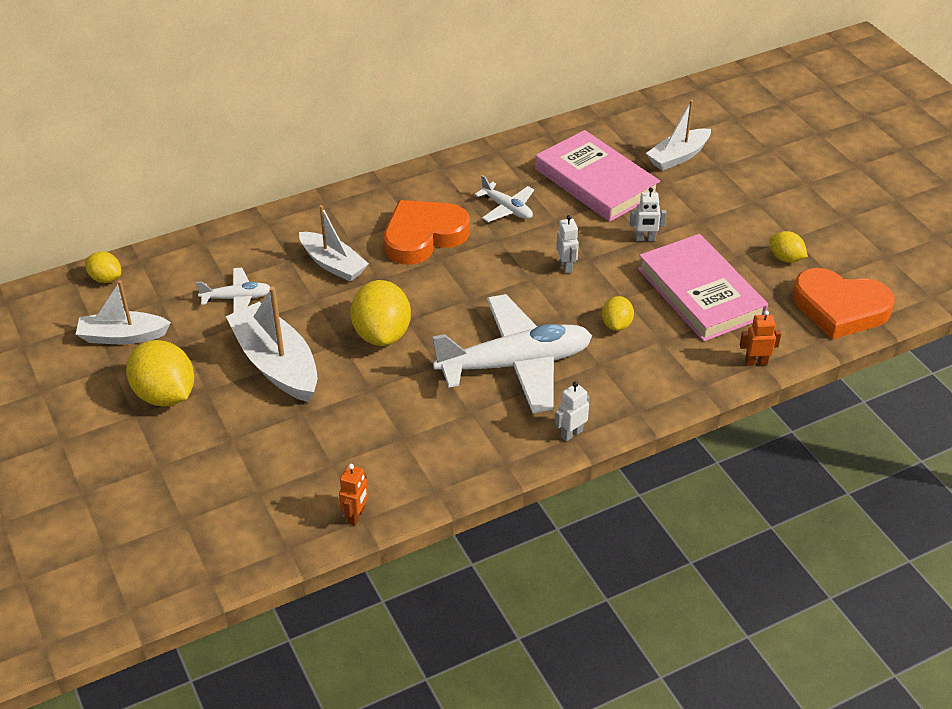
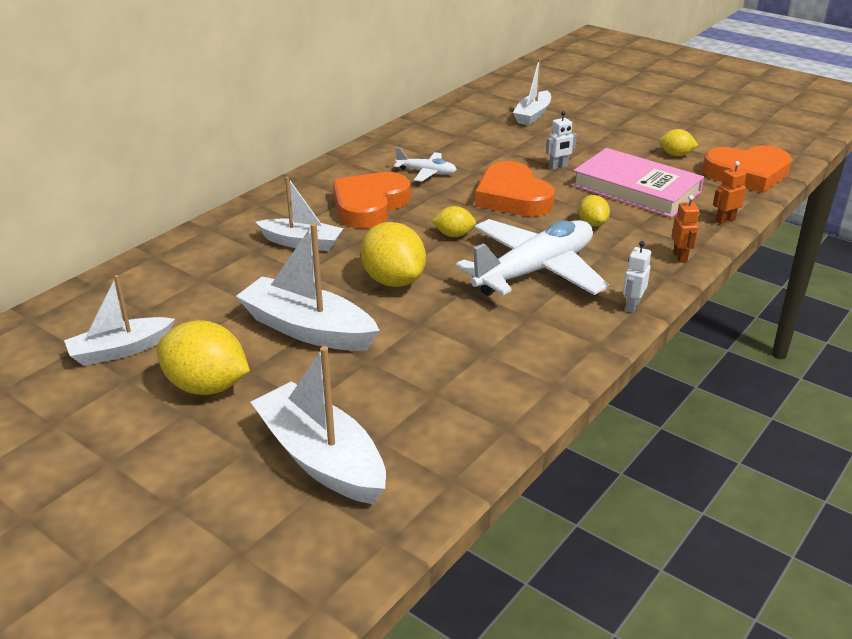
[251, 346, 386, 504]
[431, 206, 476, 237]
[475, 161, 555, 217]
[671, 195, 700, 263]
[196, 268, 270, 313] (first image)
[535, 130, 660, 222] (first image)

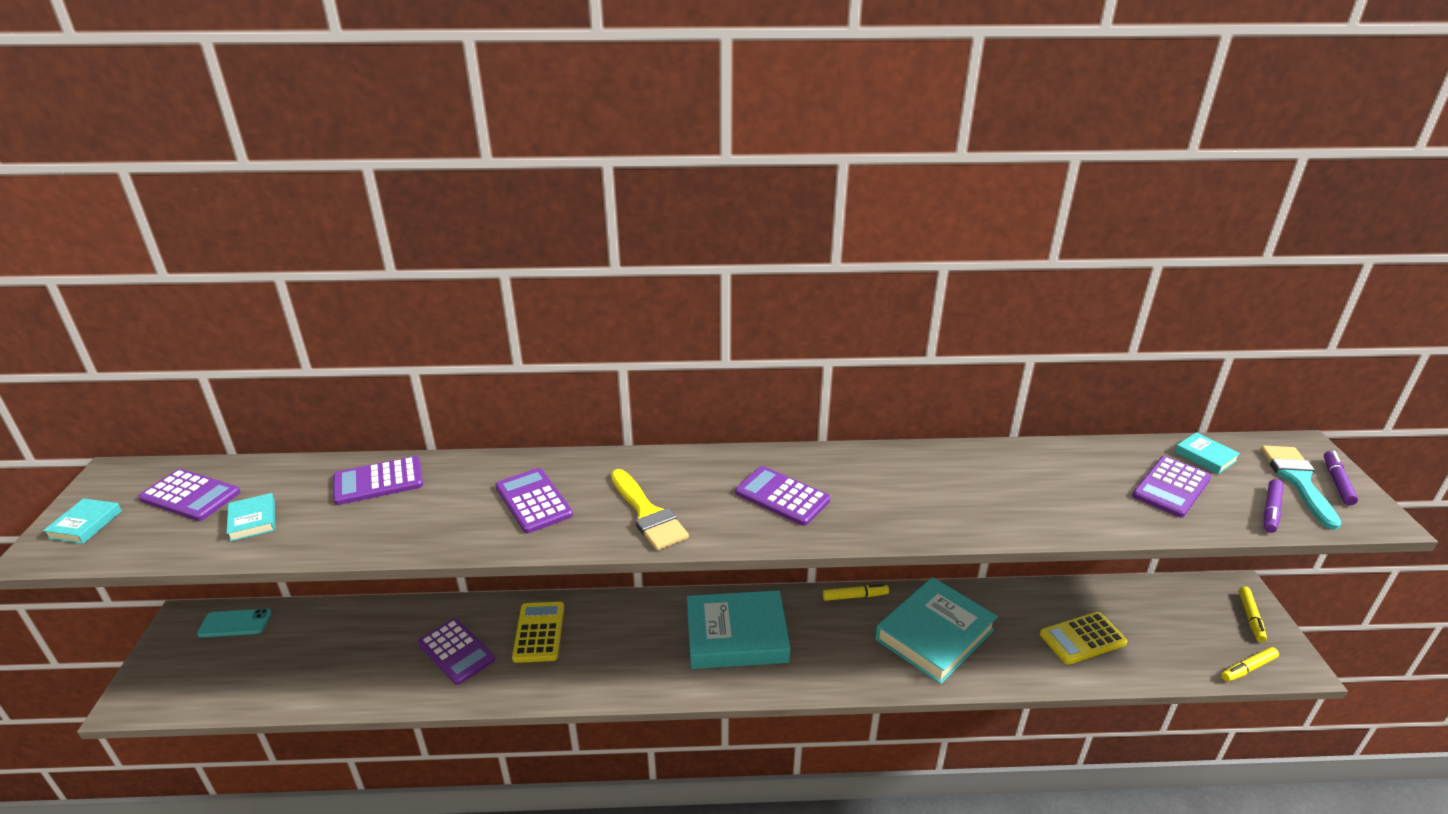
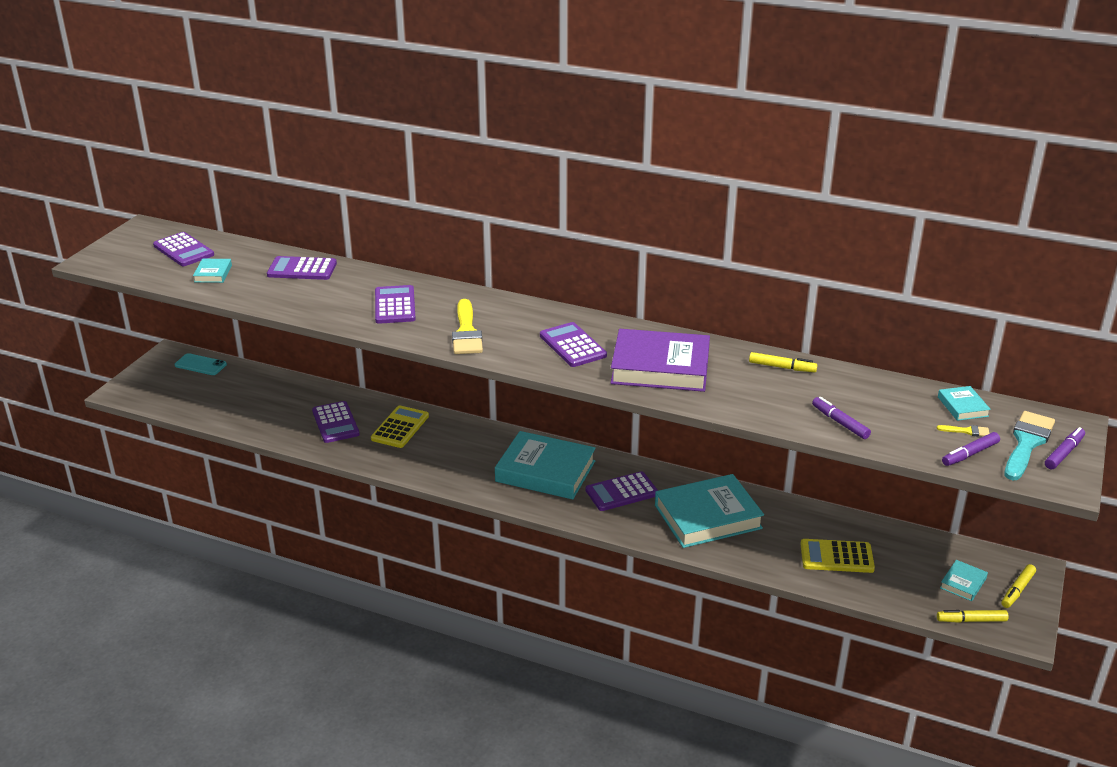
[586, 471, 658, 511]
[611, 329, 710, 392]
[749, 352, 817, 372]
[812, 397, 871, 439]
[937, 425, 989, 436]
[940, 560, 988, 601]

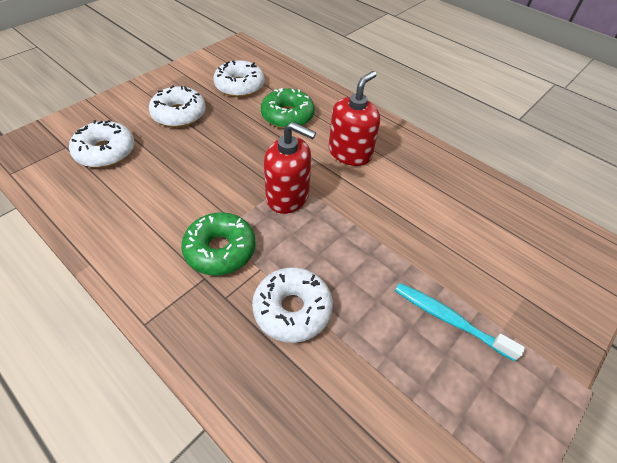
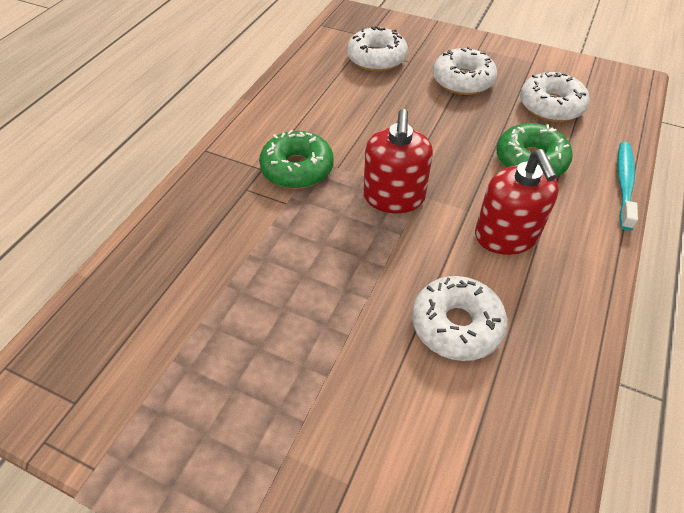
[412, 276, 507, 361]
[475, 149, 559, 255]
[617, 142, 638, 230]

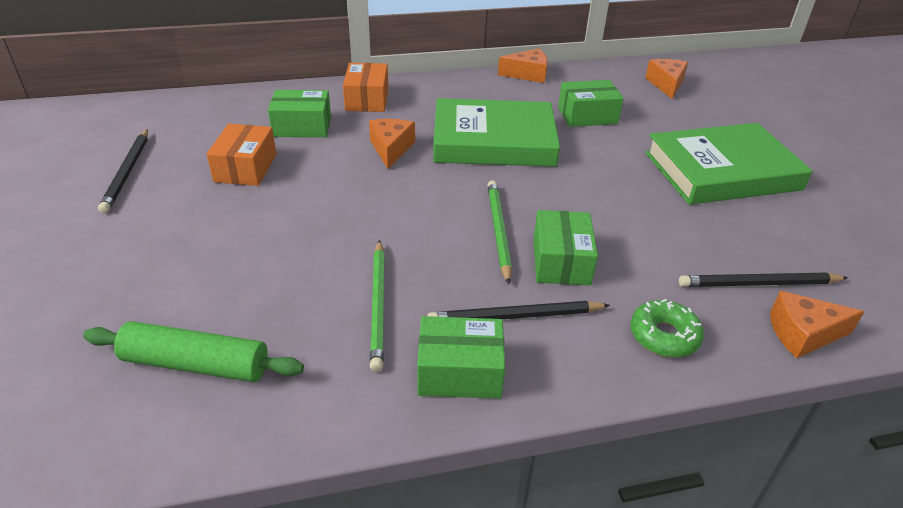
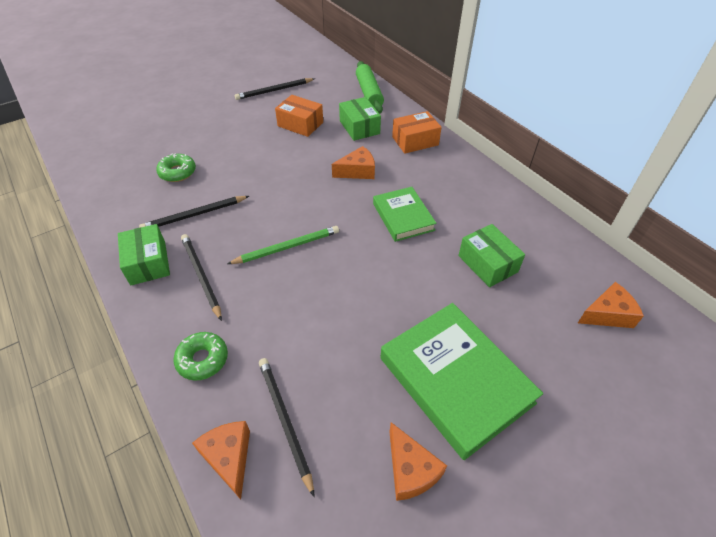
[139, 196, 249, 228]
[156, 153, 196, 182]
[275, 95, 323, 137]
[356, 61, 384, 114]
[373, 187, 437, 242]
[390, 422, 447, 501]
[533, 210, 598, 286] (first image)

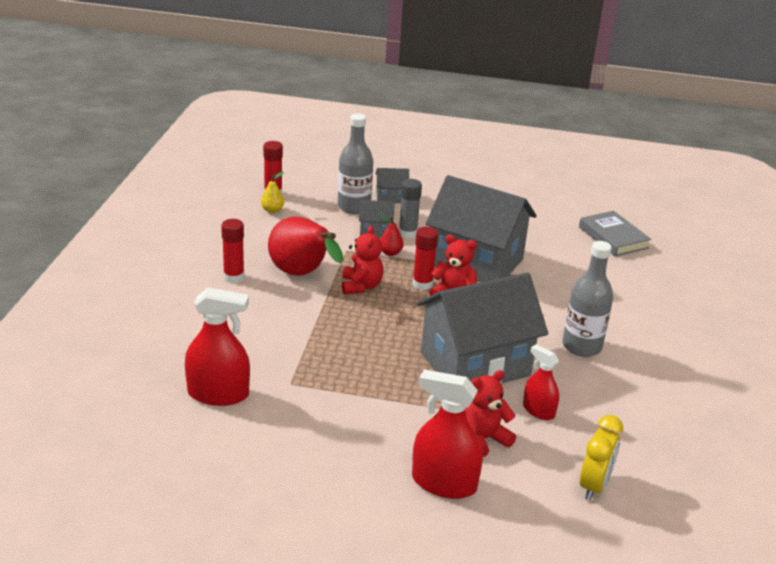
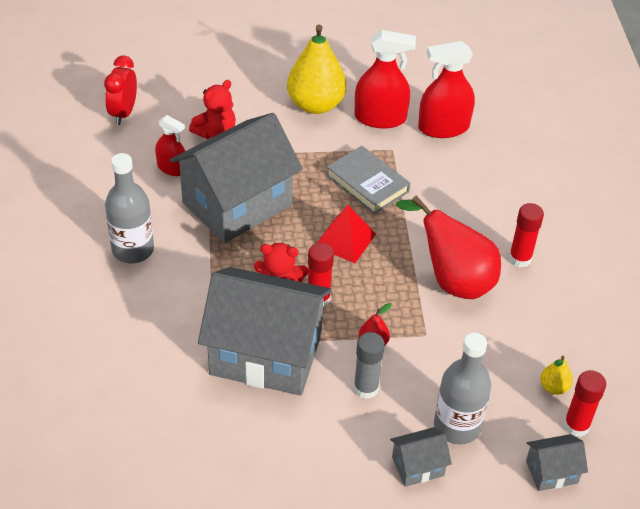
[104, 56, 137, 125]
[287, 25, 346, 114]
[317, 205, 376, 263]
[326, 146, 410, 214]
[354, 30, 416, 129]
[526, 434, 588, 491]
[342, 225, 384, 294] (first image)

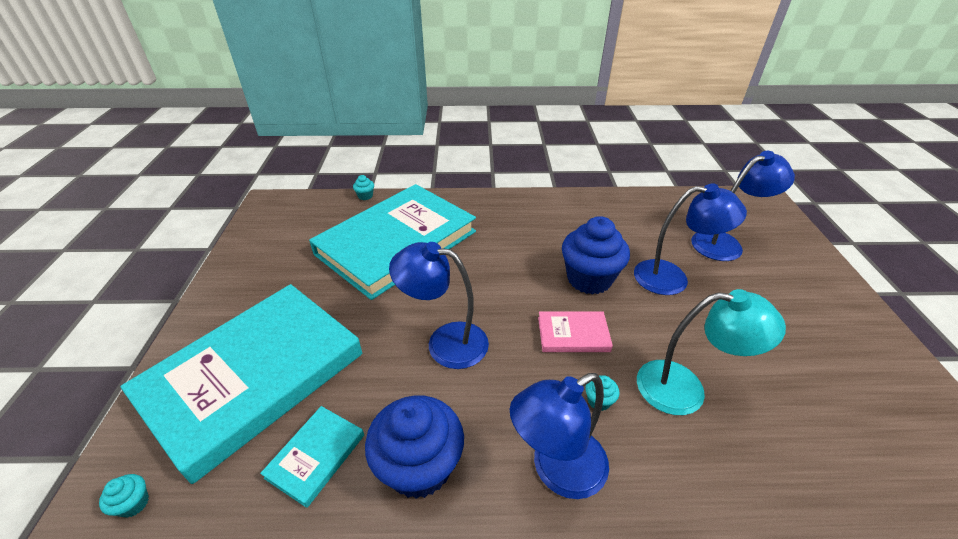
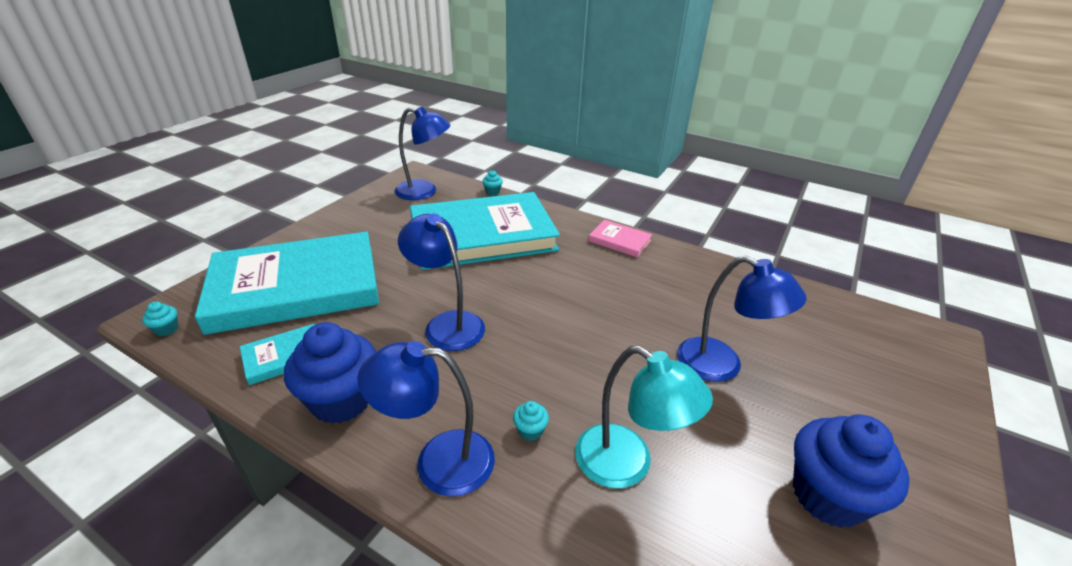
[395, 106, 451, 200]
[588, 220, 652, 257]
[793, 414, 910, 528]

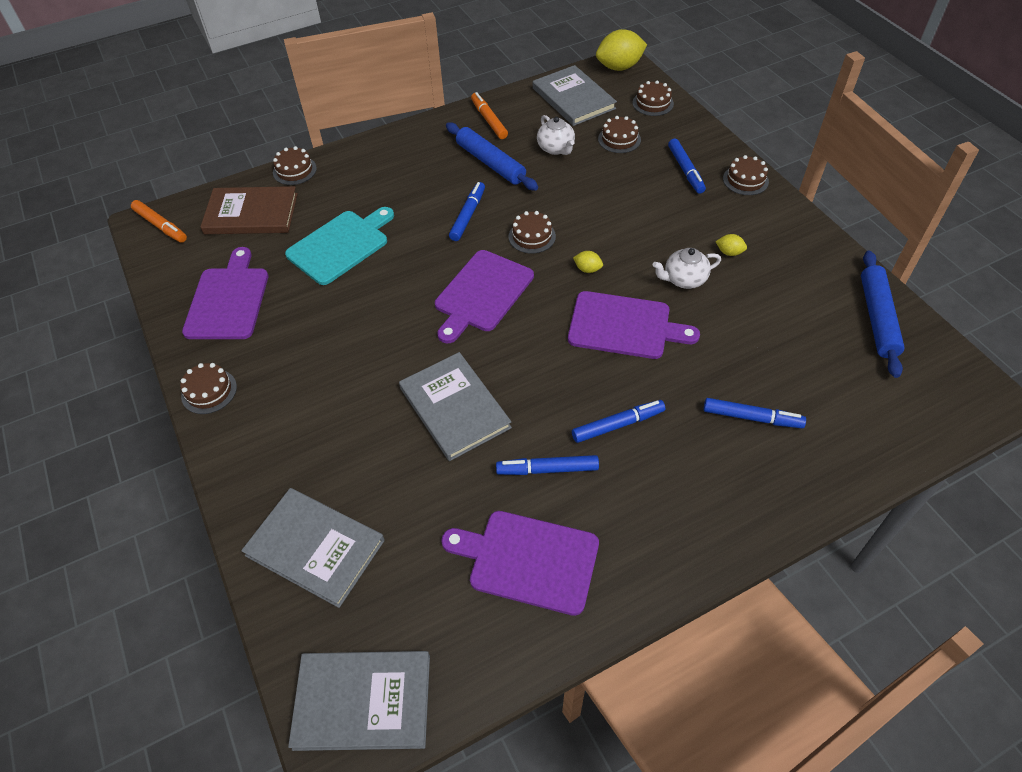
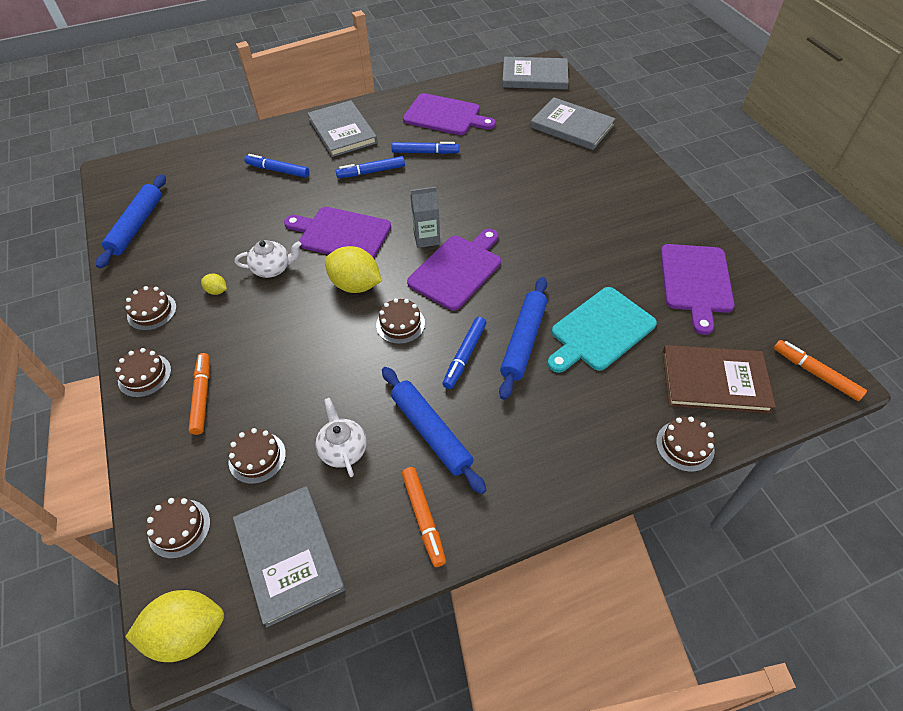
[125, 286, 177, 331]
[189, 353, 210, 435]
[308, 100, 377, 157]
[325, 246, 382, 293]
[411, 187, 440, 248]
[499, 277, 547, 400]

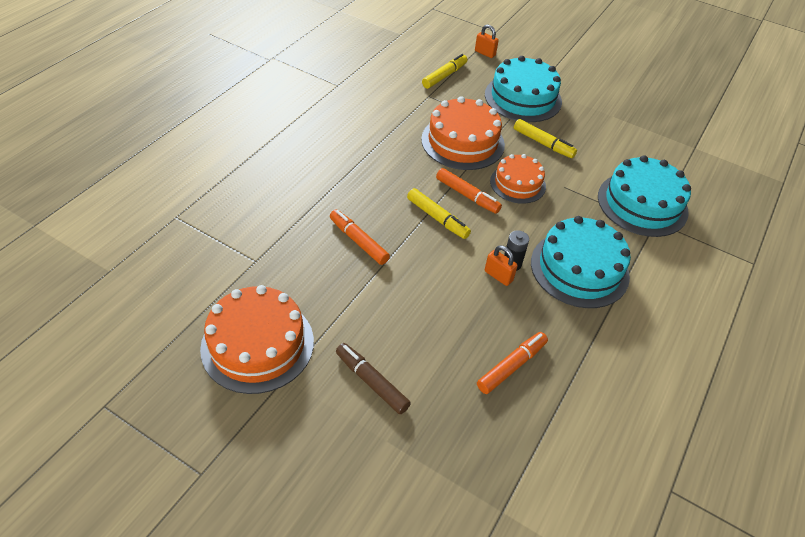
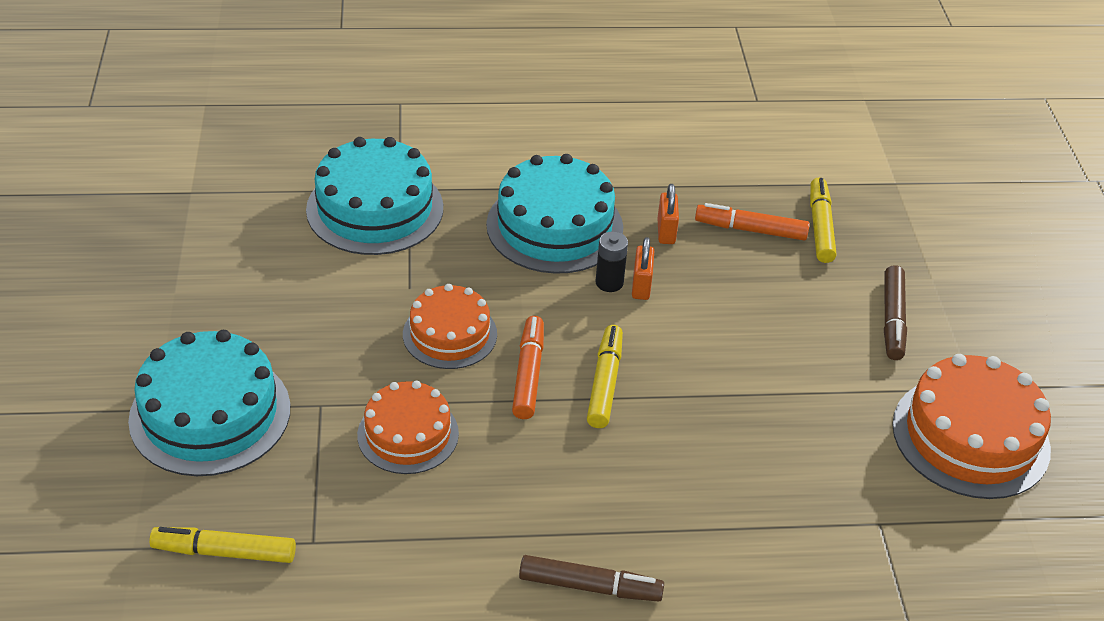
[357, 381, 459, 474]
[519, 555, 664, 602]
[658, 184, 679, 244]
[810, 178, 836, 263]
[330, 209, 390, 265] (first image)

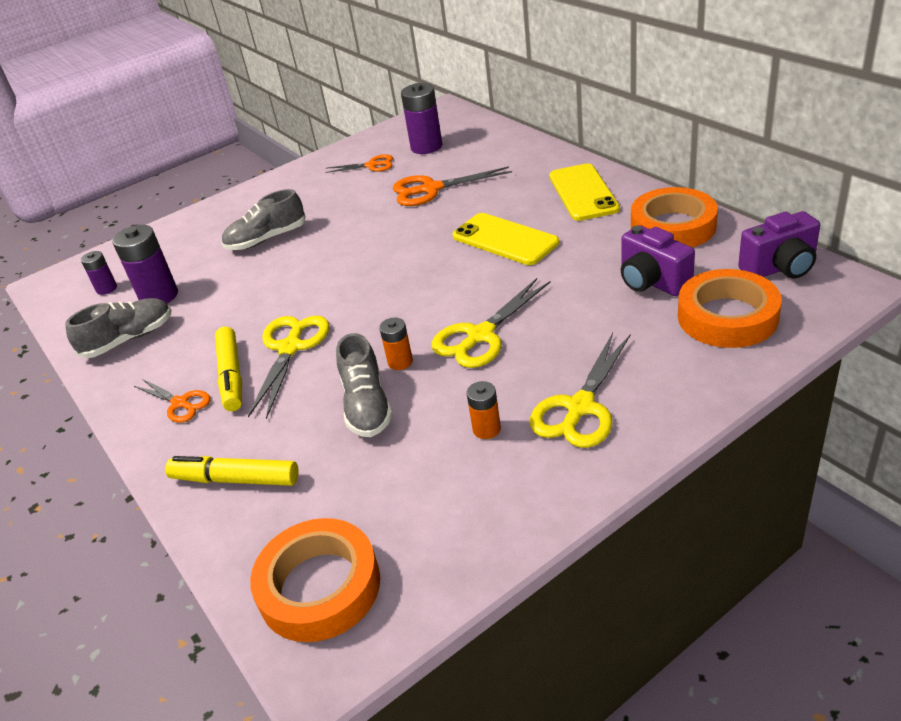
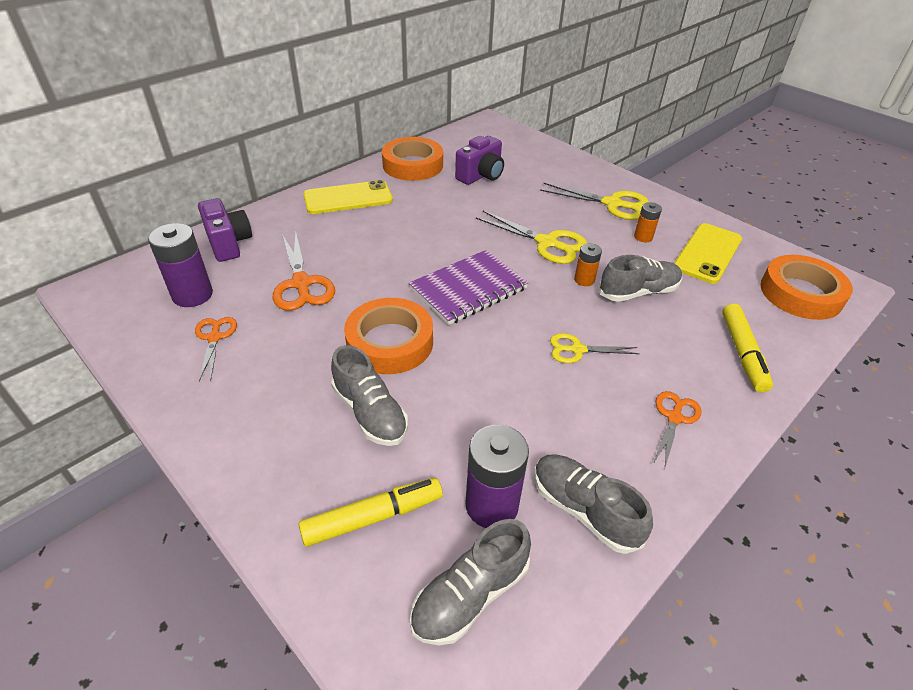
[198, 198, 252, 262]
[299, 478, 443, 547]
[344, 298, 433, 374]
[409, 250, 528, 325]
[410, 519, 531, 645]
[550, 333, 640, 363]
[674, 223, 742, 284]

